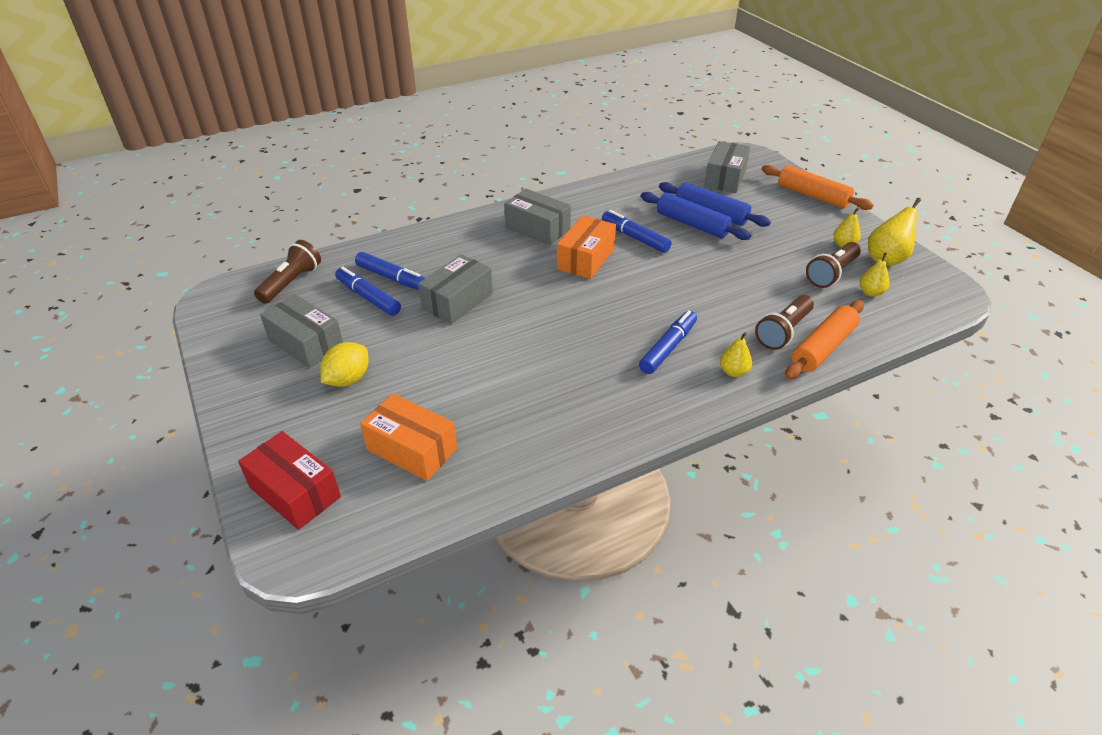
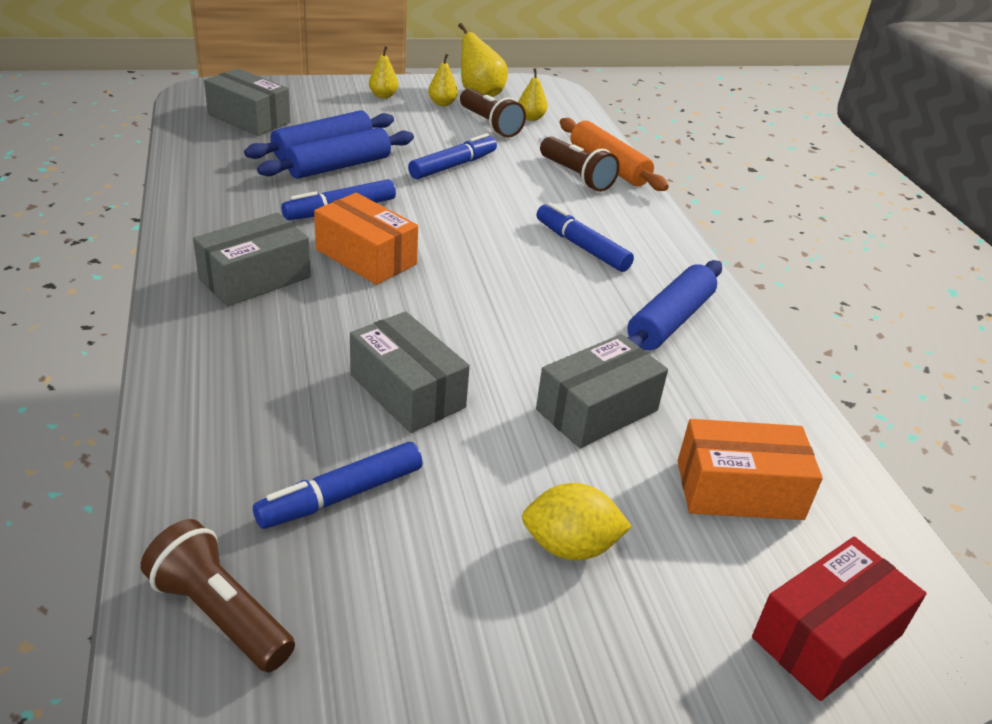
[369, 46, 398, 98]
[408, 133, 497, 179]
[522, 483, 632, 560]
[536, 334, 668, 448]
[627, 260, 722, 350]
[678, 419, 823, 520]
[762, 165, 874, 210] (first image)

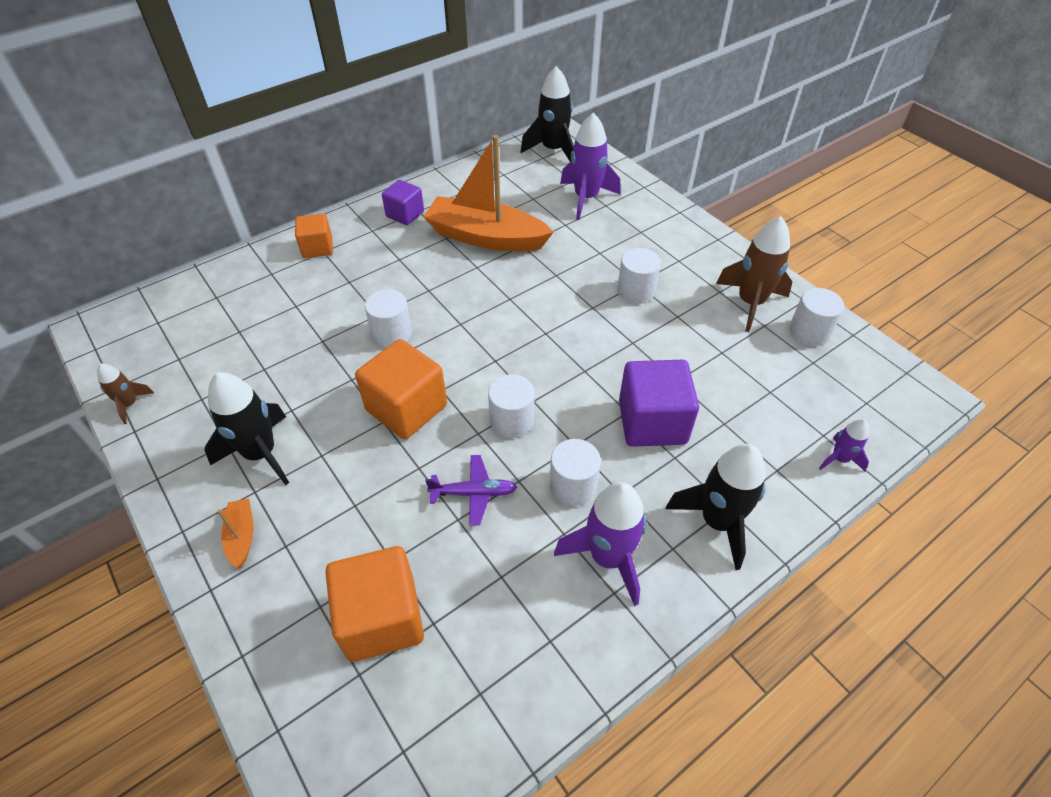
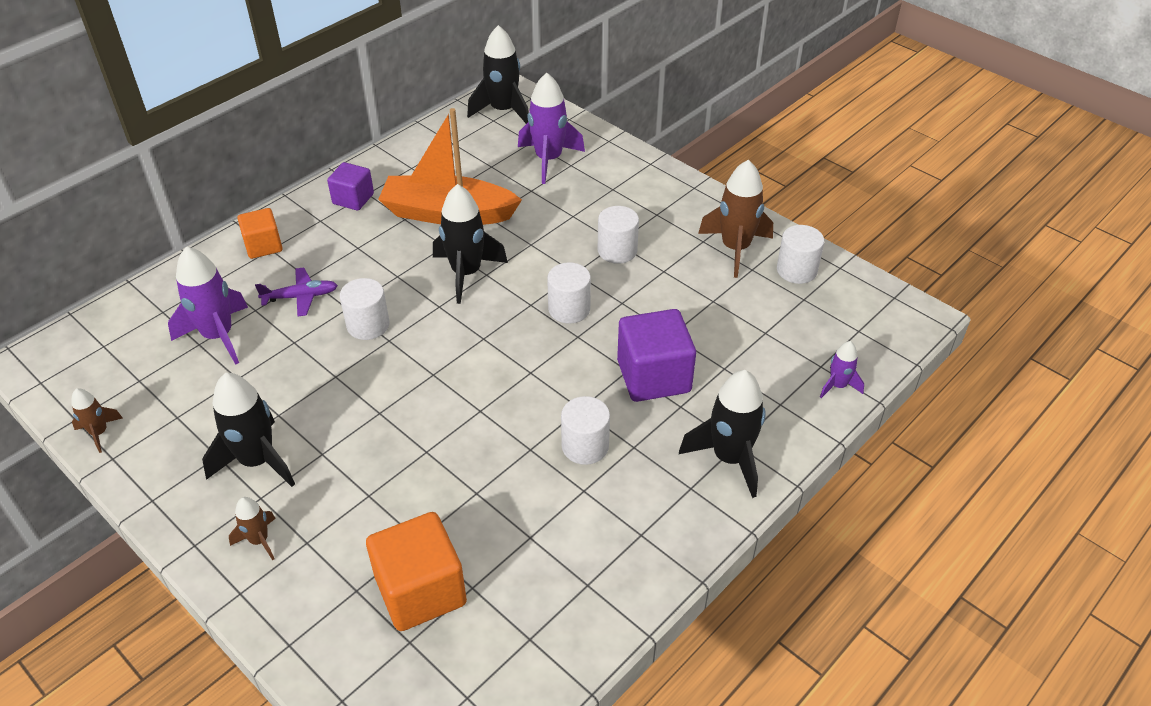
[168, 247, 248, 365]
[229, 497, 276, 560]
[255, 267, 338, 317]
[433, 184, 508, 304]
[547, 262, 591, 324]
[355, 339, 447, 439] (first image)

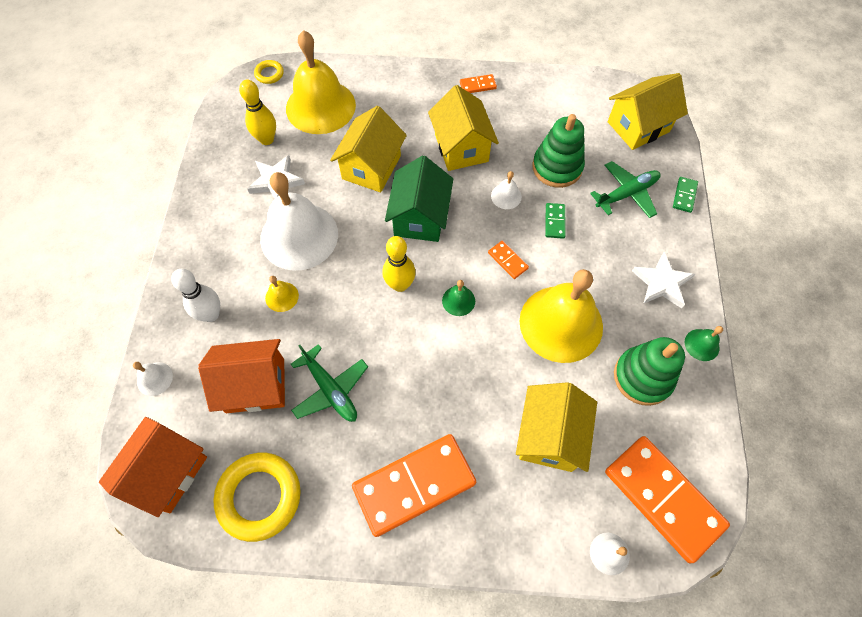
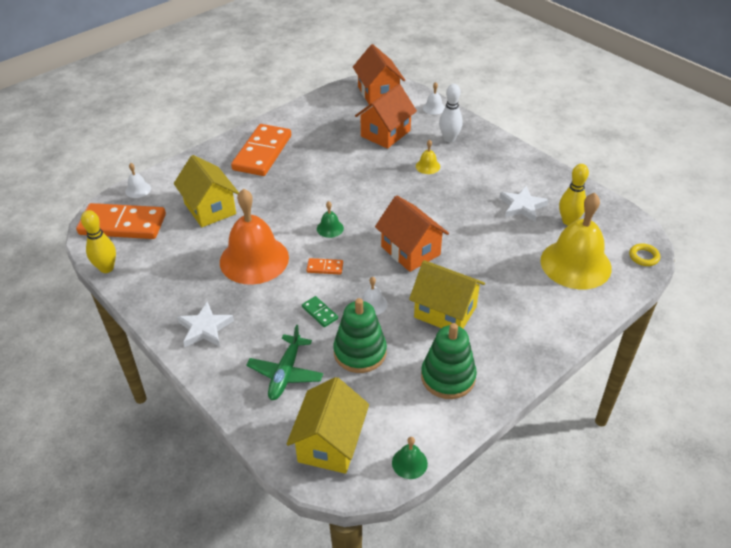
[81, 210, 116, 273]
[220, 188, 289, 285]
[375, 196, 449, 272]
[392, 437, 428, 479]
[421, 323, 477, 399]
[213, 453, 301, 542] (first image)
[260, 172, 338, 271] (first image)
[291, 344, 368, 422] (first image)
[330, 106, 407, 192] (first image)
[460, 74, 497, 93] (first image)
[673, 177, 698, 213] (first image)

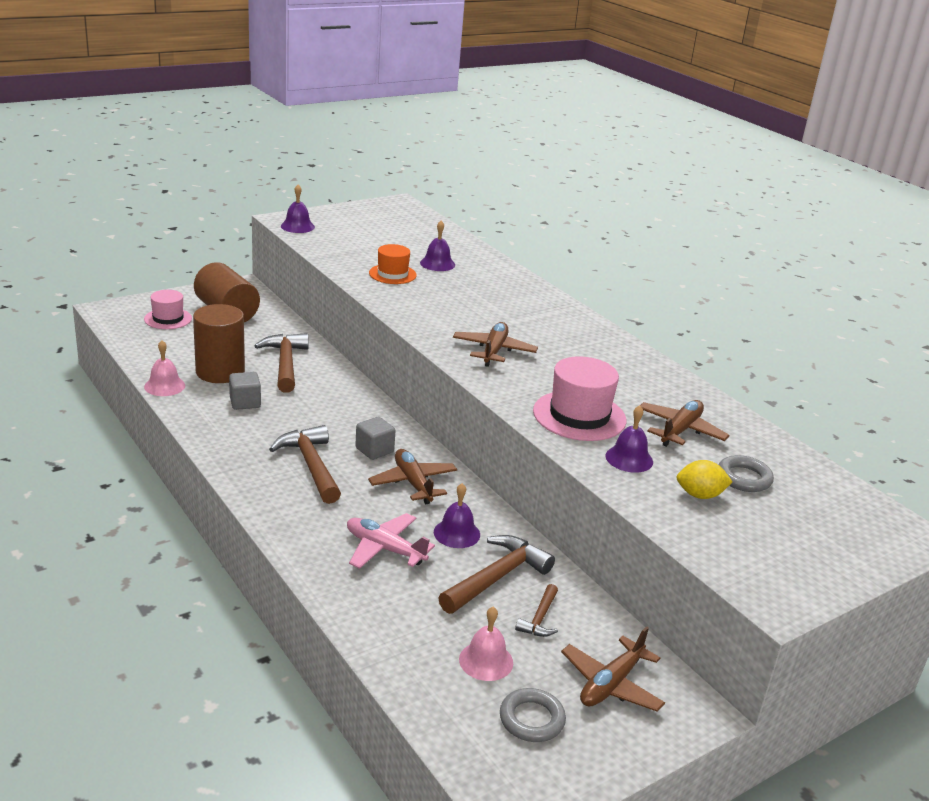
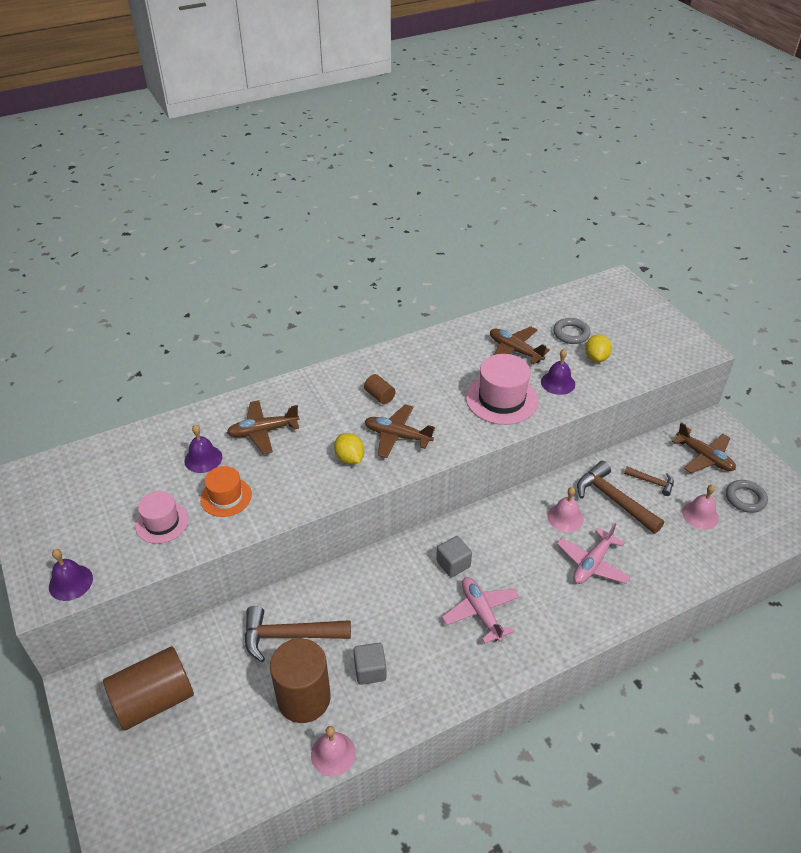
[135, 491, 189, 544]
[227, 400, 300, 454]
[334, 433, 364, 464]
[364, 374, 396, 404]
[442, 577, 519, 644]
[548, 487, 584, 532]

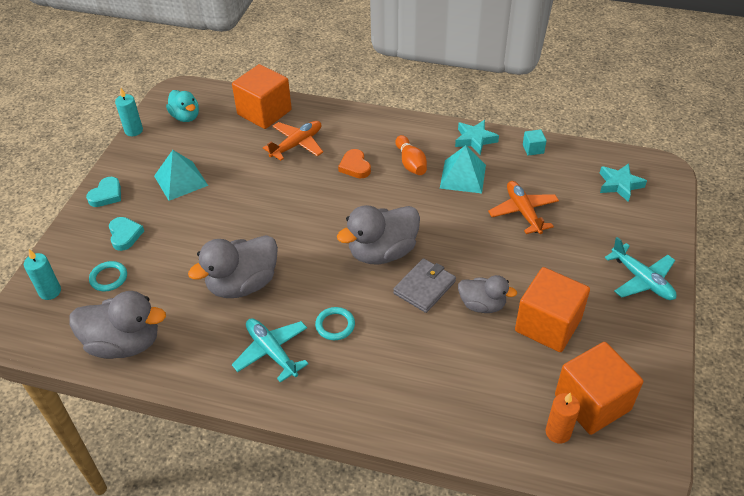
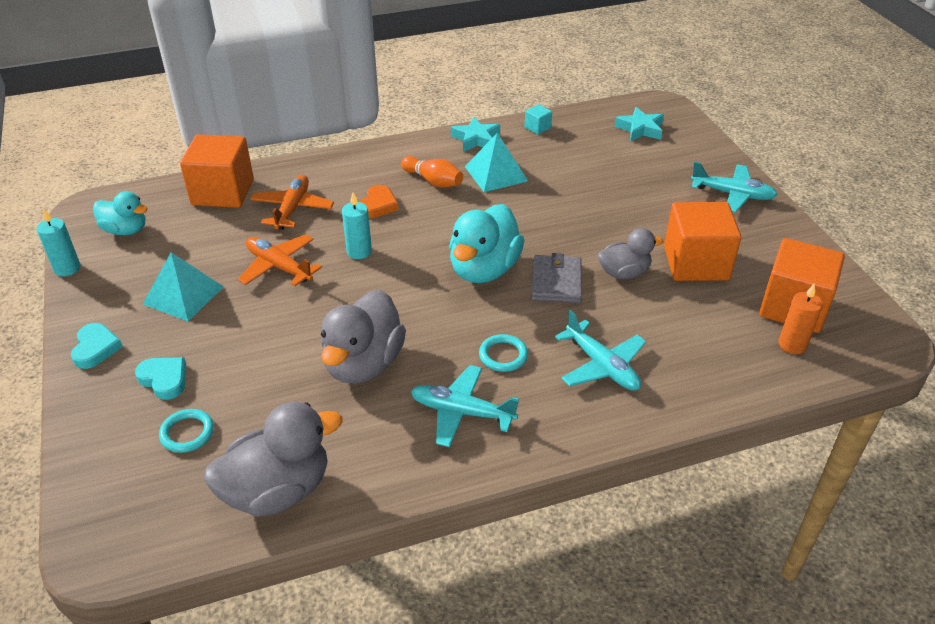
[238, 234, 322, 286]
[342, 192, 372, 259]
[359, 185, 398, 218]
[449, 204, 525, 283]
[555, 310, 646, 391]

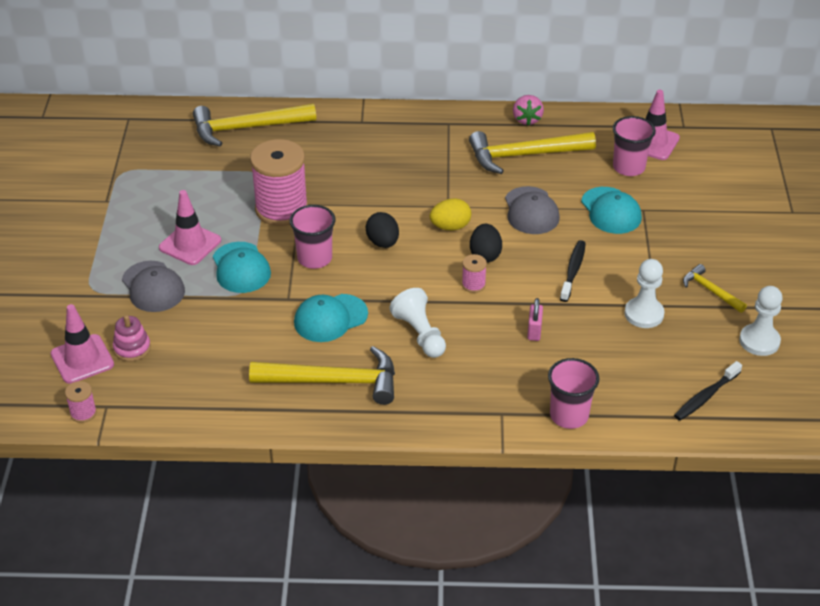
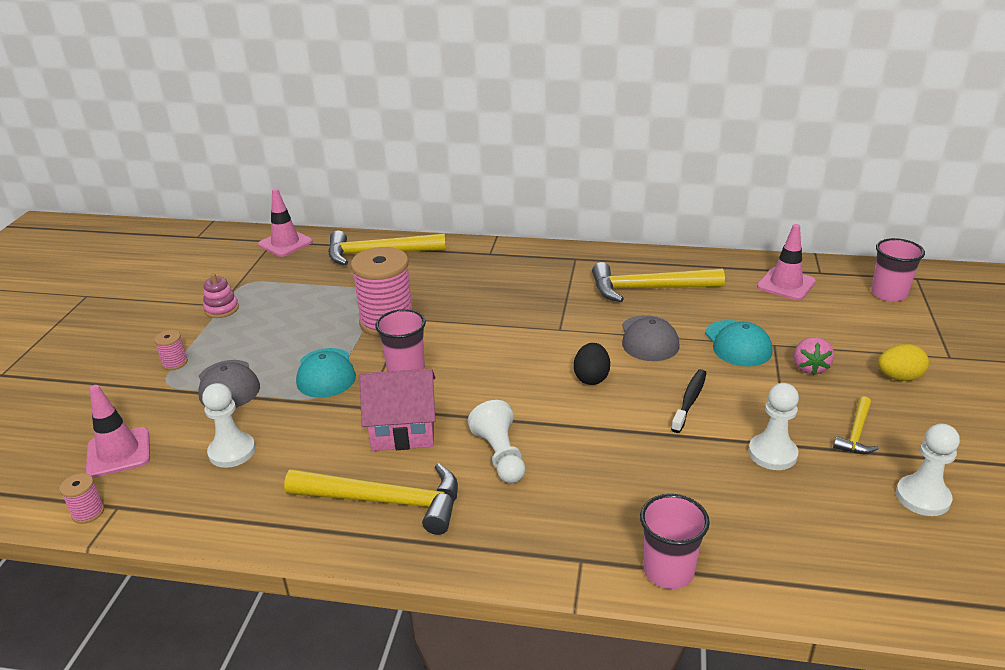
[154, 330, 188, 370]
[202, 383, 256, 468]
[203, 273, 239, 318]
[258, 188, 313, 257]
[360, 369, 436, 451]
[794, 337, 834, 375]
[833, 396, 879, 454]
[871, 238, 925, 302]
[878, 344, 929, 381]
[366, 212, 399, 248] (first image)
[527, 298, 543, 341] (first image)
[674, 361, 742, 421] (first image)

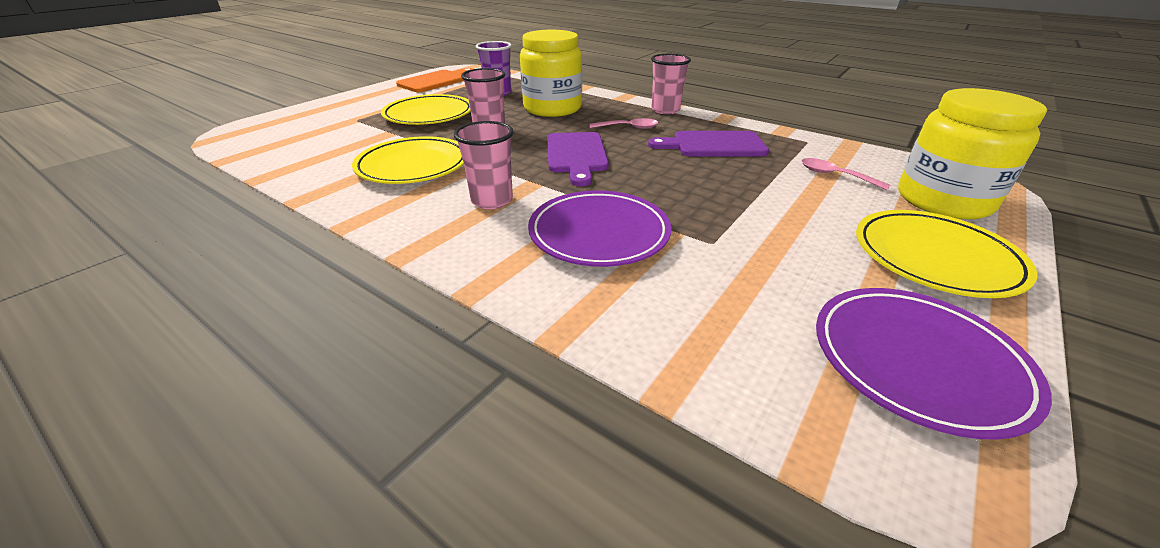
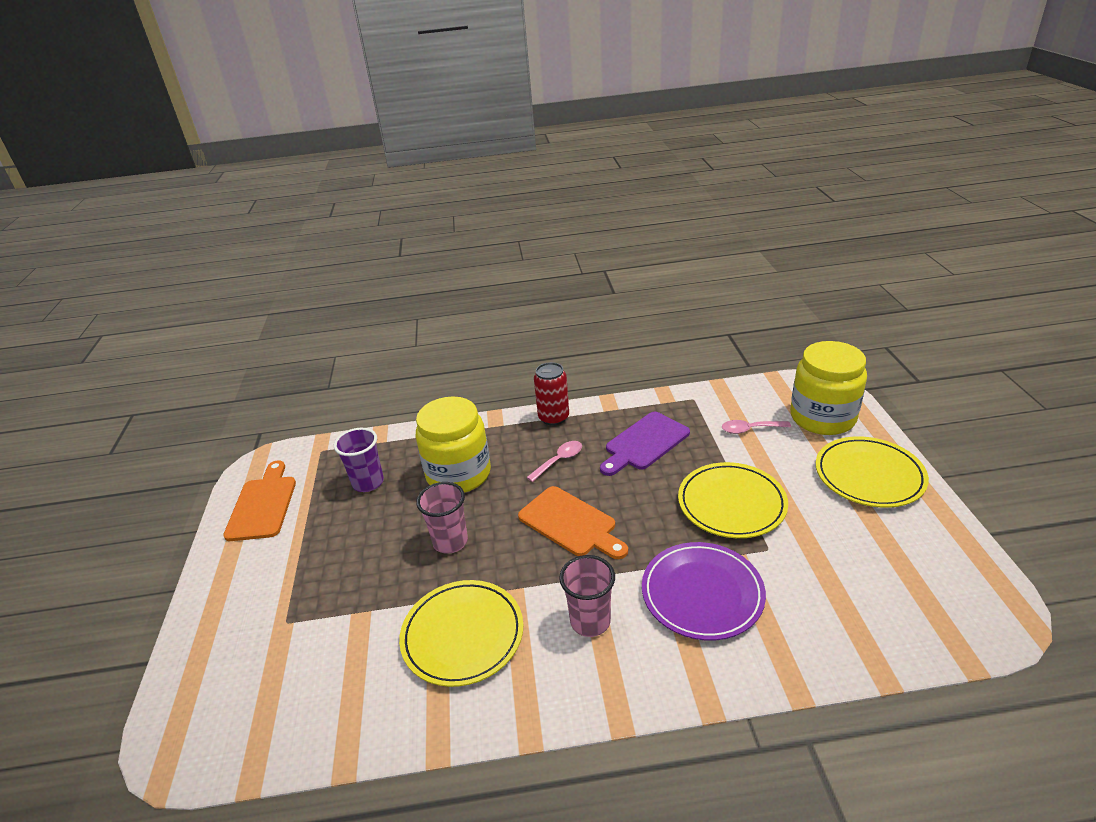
[518, 486, 628, 559]
[534, 362, 569, 426]
[678, 462, 788, 538]
[816, 288, 1052, 440] (first image)

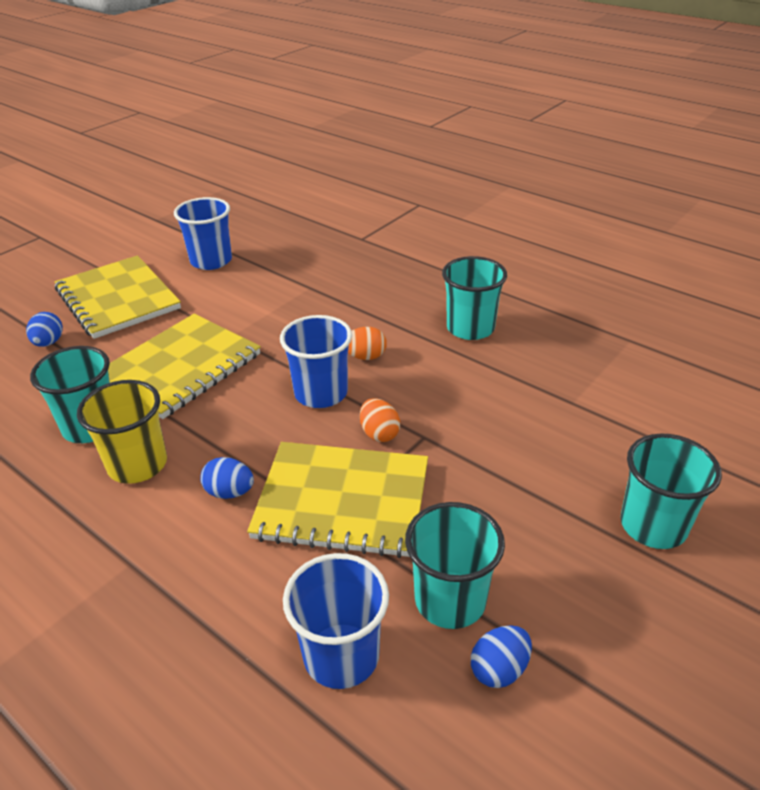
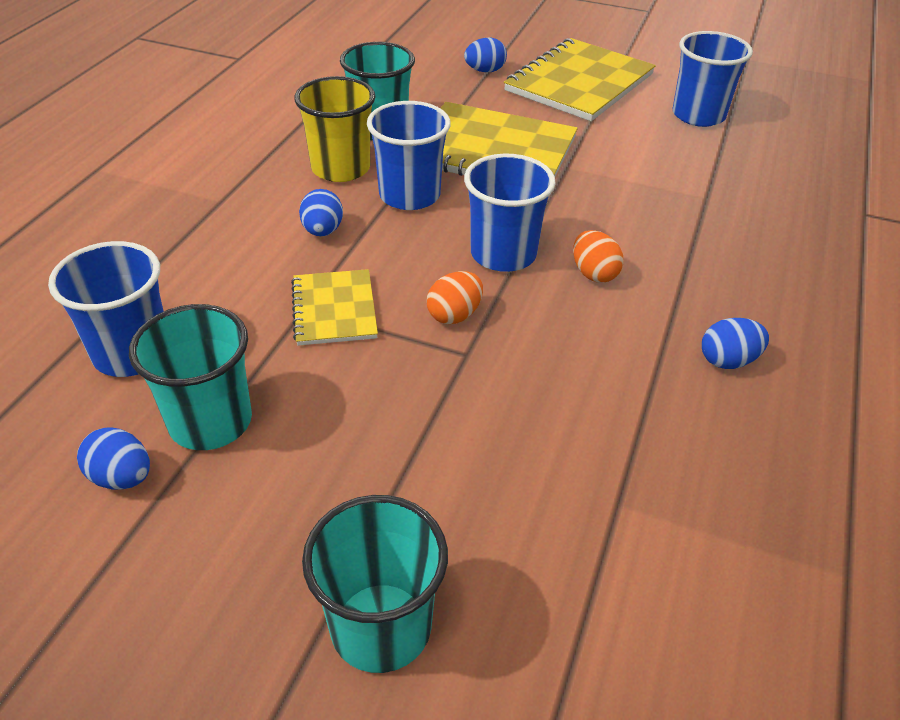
[291, 269, 378, 346]
[367, 101, 451, 210]
[702, 318, 769, 369]

